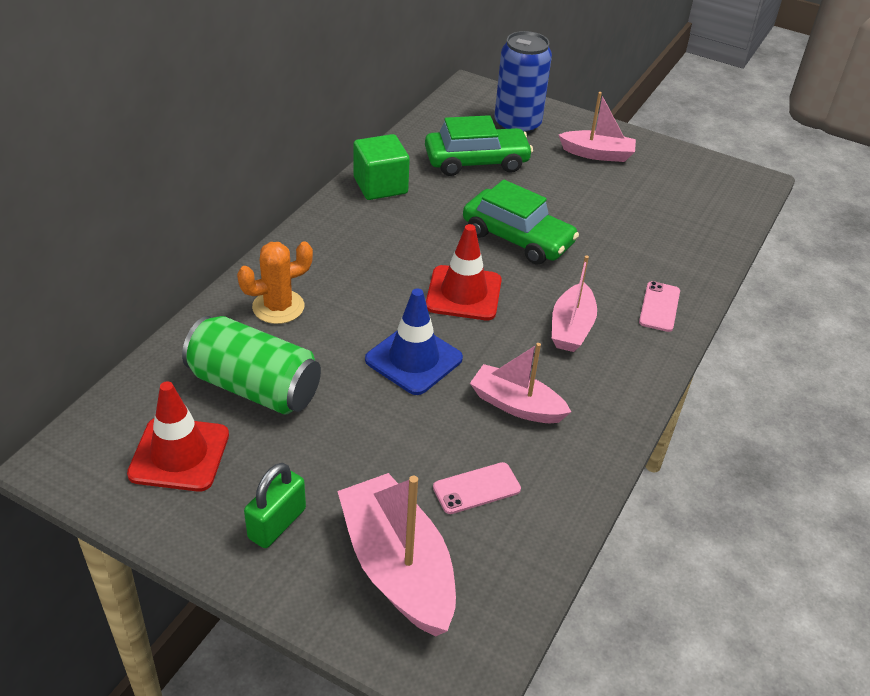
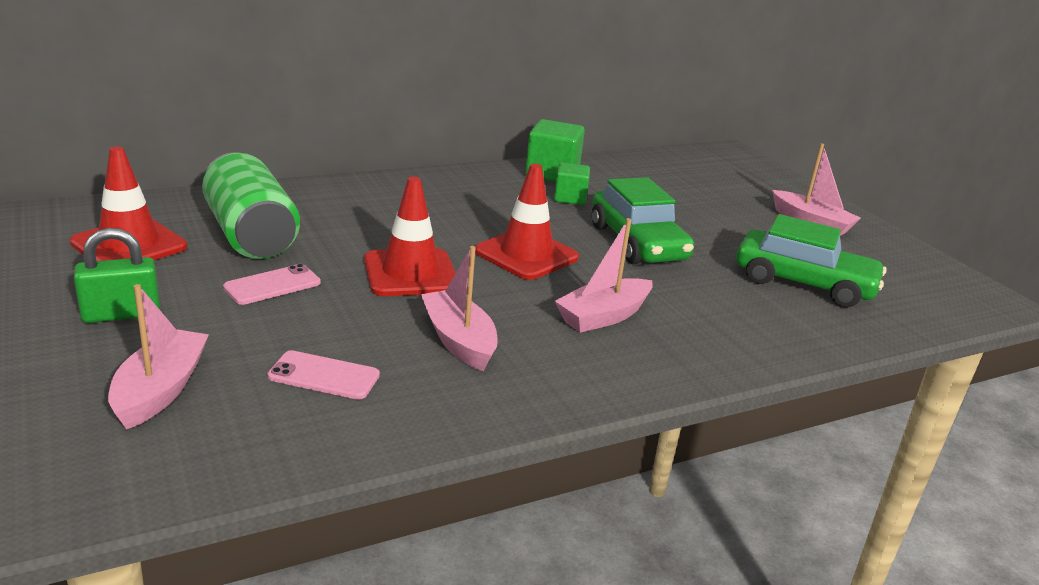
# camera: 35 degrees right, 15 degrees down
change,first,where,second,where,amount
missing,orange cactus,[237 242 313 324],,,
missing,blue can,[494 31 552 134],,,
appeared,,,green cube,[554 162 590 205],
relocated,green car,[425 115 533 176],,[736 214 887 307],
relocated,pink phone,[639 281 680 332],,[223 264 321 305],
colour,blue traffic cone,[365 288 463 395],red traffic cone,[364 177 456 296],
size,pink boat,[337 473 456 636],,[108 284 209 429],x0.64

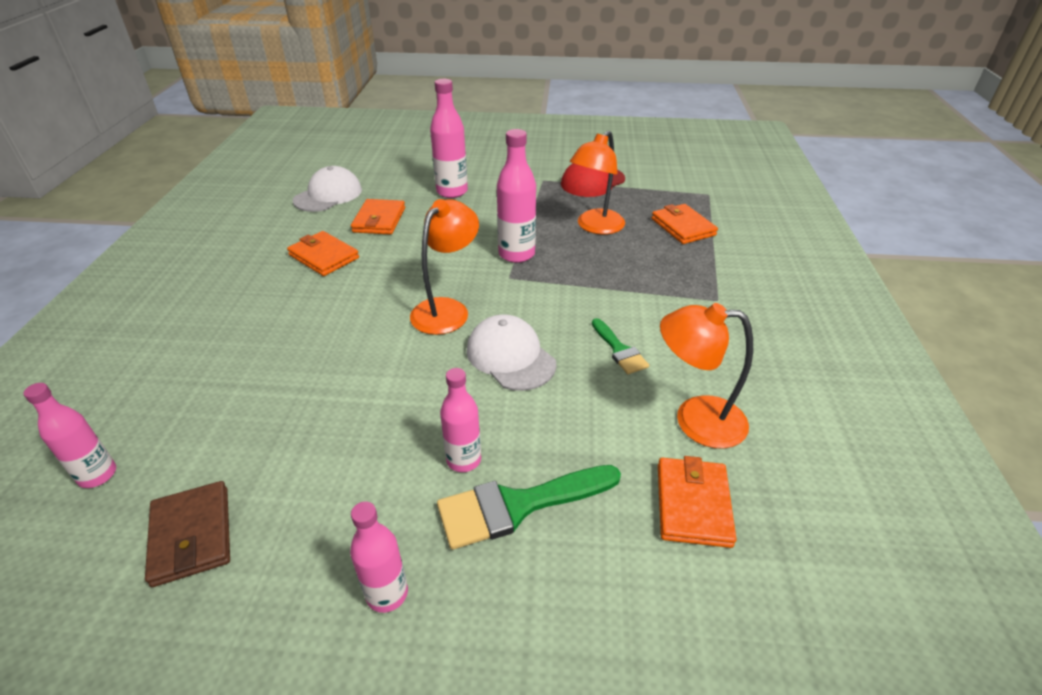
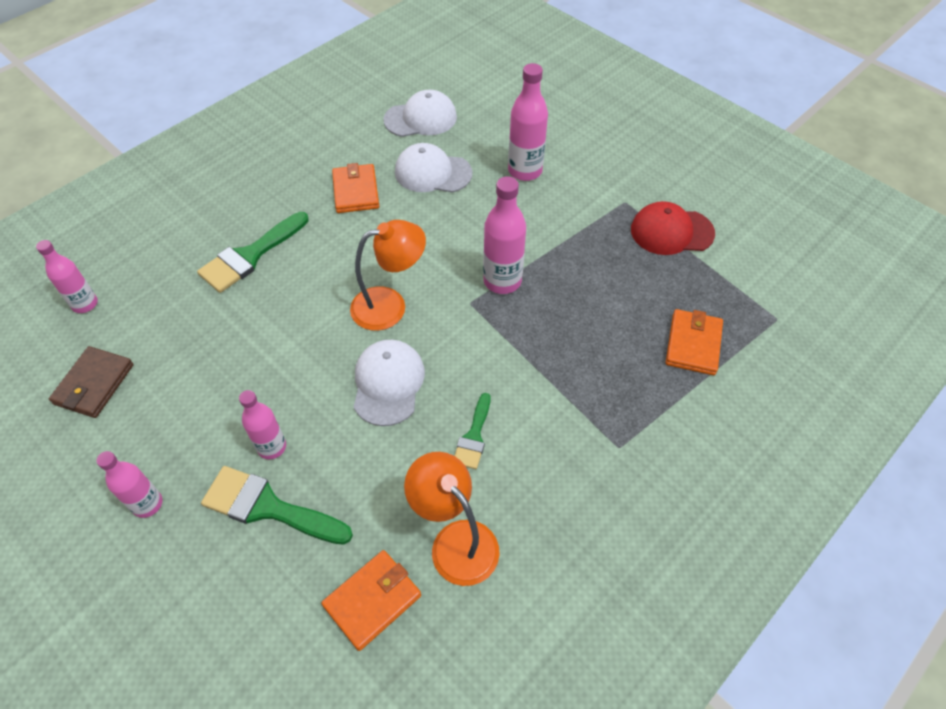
# camera: 40 degrees right, 15 degrees up
change,first,where,second,where,amount
missing,orange lamp,[570 130 625 235],,,
appeared,,,green brush,[197 212 309 293],
exchanged,orange wallet,[351 199 405 235],white cap,[395 143 472 193],

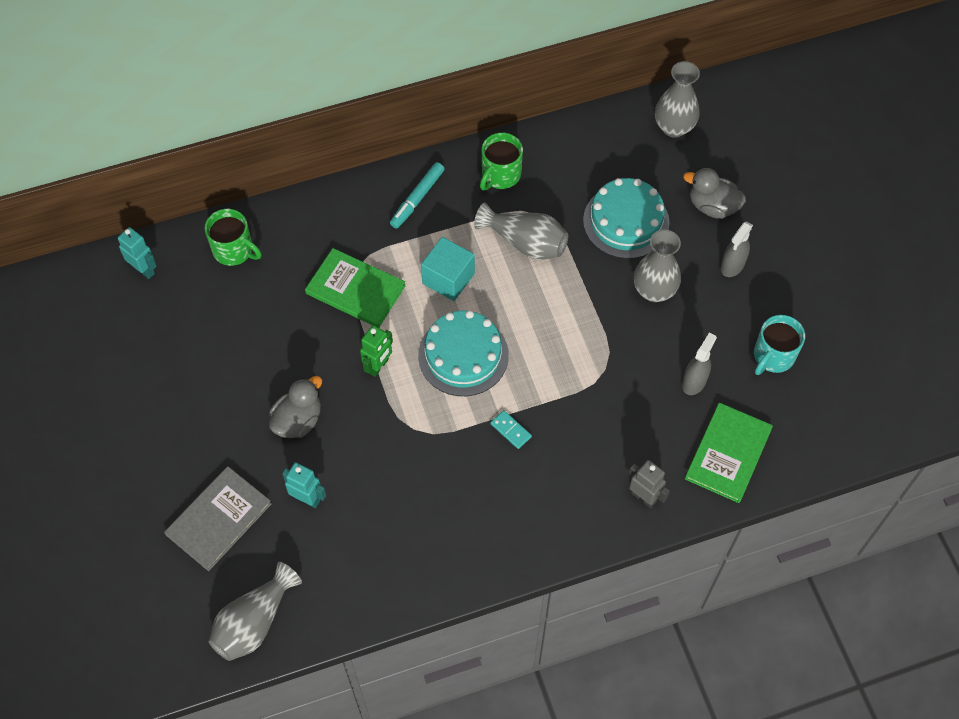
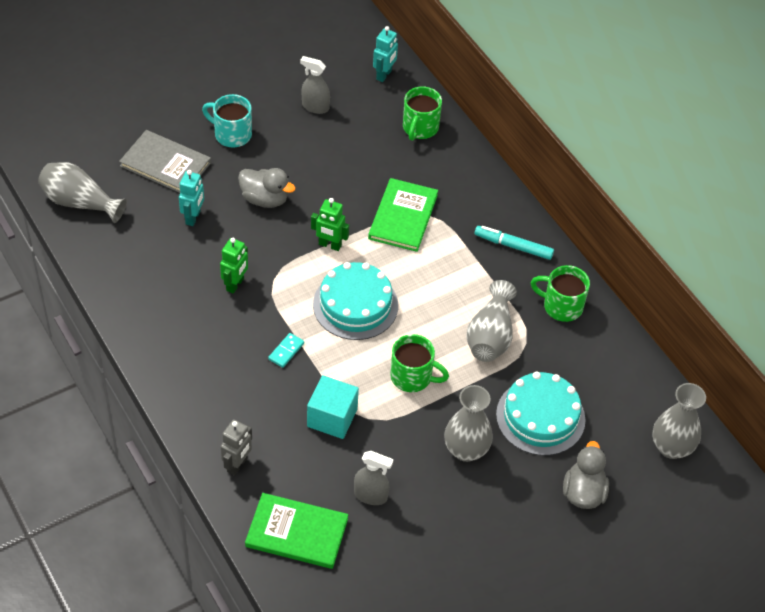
# camera: 75 degrees right, 10 degrees down
change,first,where,second,where,amount
appeared,,,green robot,[220 238 248 294],
appeared,,,green mug,[390 334 449 392],
relocated,turquoise cube,[421 237 475 301],,[307 375 359 439],
relocated,grey spray bottle,[721 222 753 277],,[300 56 330 114],
relocated,turquoise mug,[754 315 805 375],,[202 94 252 147],

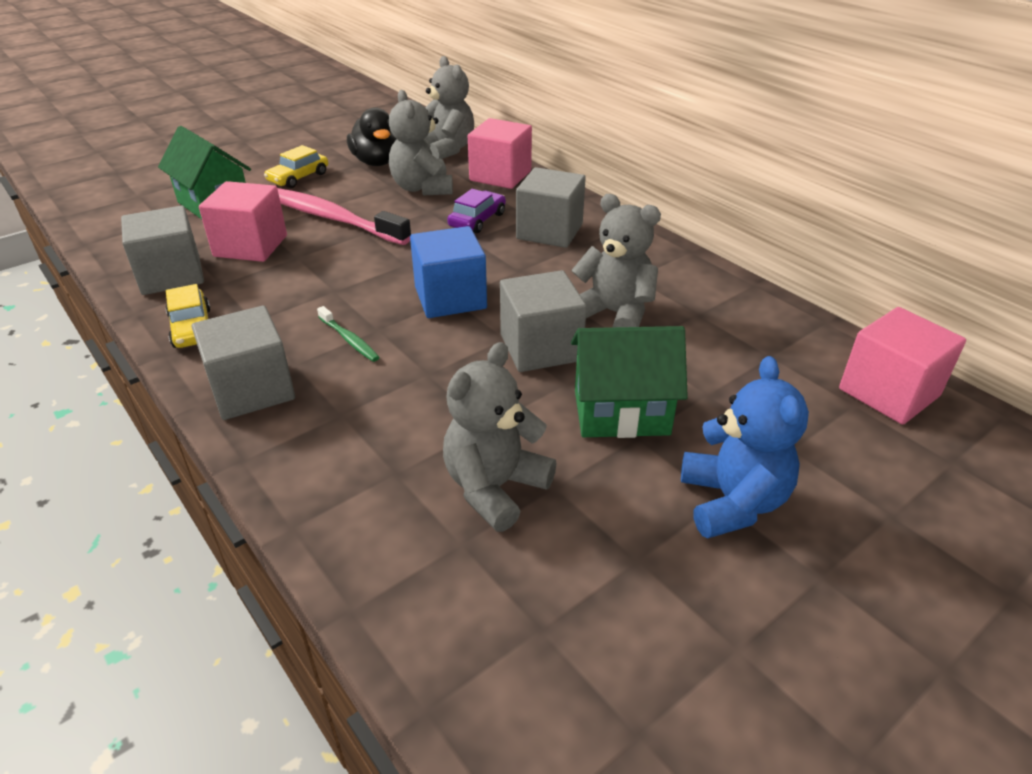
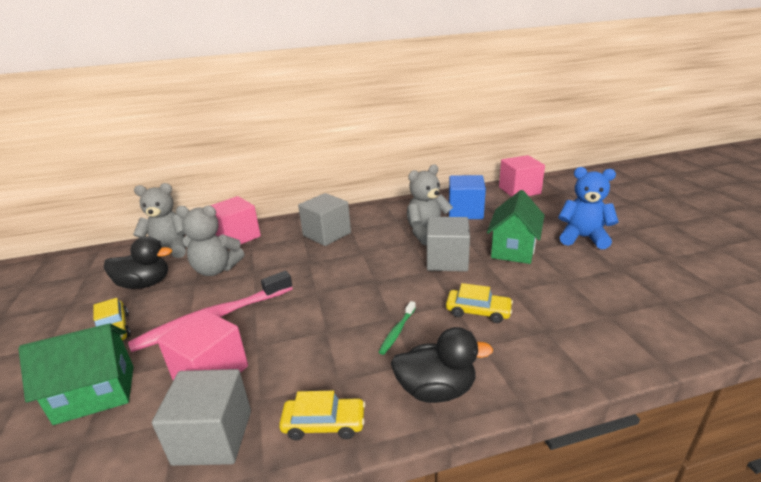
# camera: 65 degrees left, 10 degrees down
change,first,where,second,where,amount
missing,grey teddy bear,[443 342 556 532],,,
missing,purple car,[447 189 506 233],,,
appeared,,,yellow car,[446 283 513 323],
relocated,blue cube,[410 226 487 318],,[449 175 486 219],
exchanged,grey cube,[192 306 295 420],black duck,[391 327 493 403],
spun,green toothbrush,[317 306 380 362],,[379 301 416 355],135 degrees clockwise

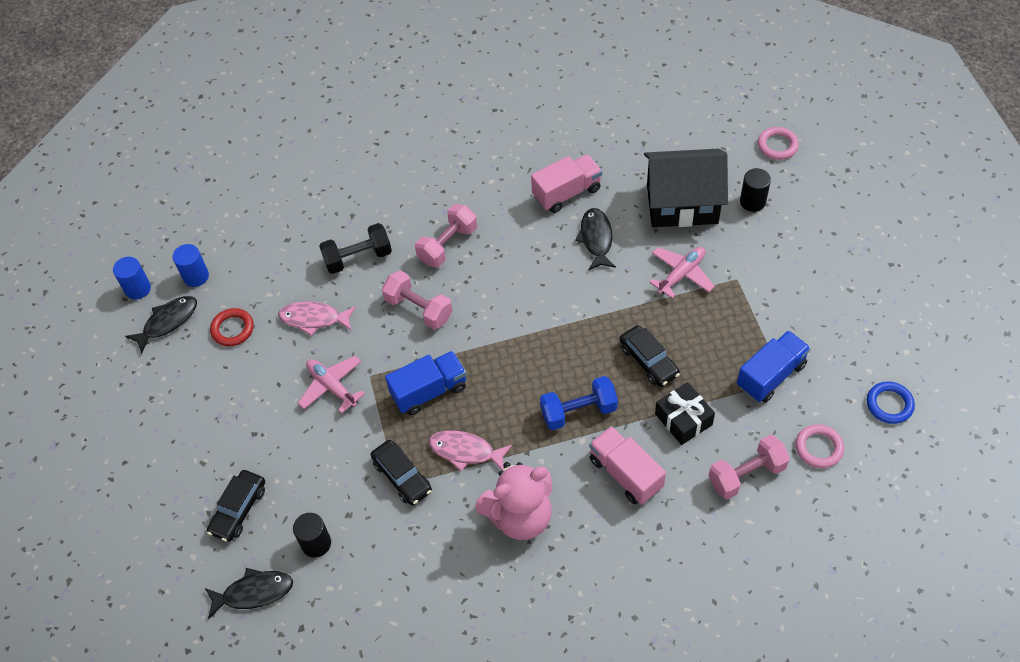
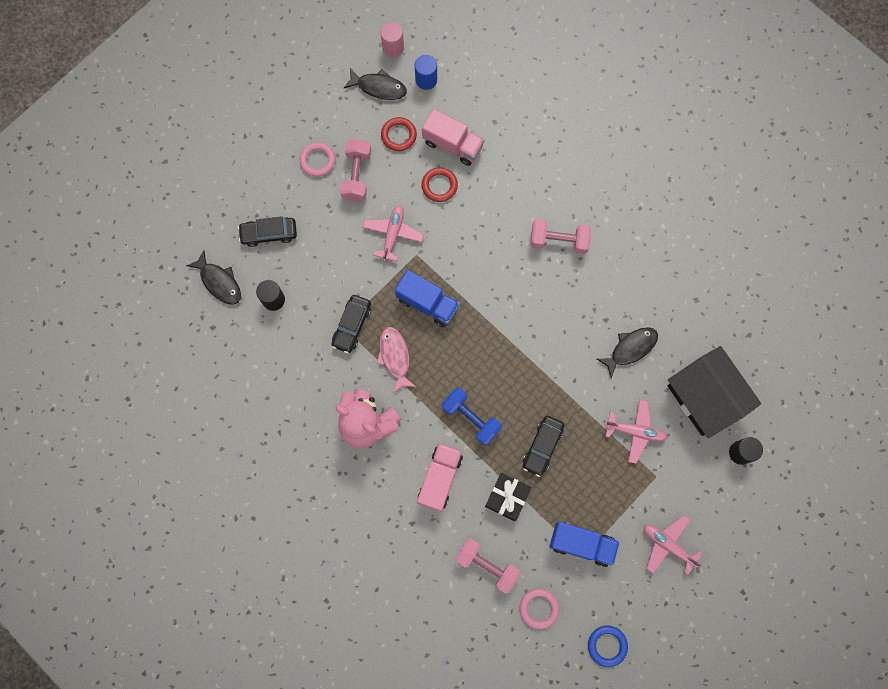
# camera: 55 degrees right, 20 degrees up
change,first,where,second,where,amount
missing,black dumbbell,[319 223 392 274],,,
appeared,,,pink plane,[644 515 703 575],
relocated,pink dumbbell,[382 271 453 330],,[340 139 371 202],
relocated,pink truck,[531 154 602 213],,[422 109 485 166],
relocated,pink ring,[758 127 799 160],,[299 142 335 177],
exchanged,pink fish,[278 301 356 336],red ring,[421 167 458 202],
colour,blue cylinder,[113 257 151 300],pink cylinder,[380 22 404 58],

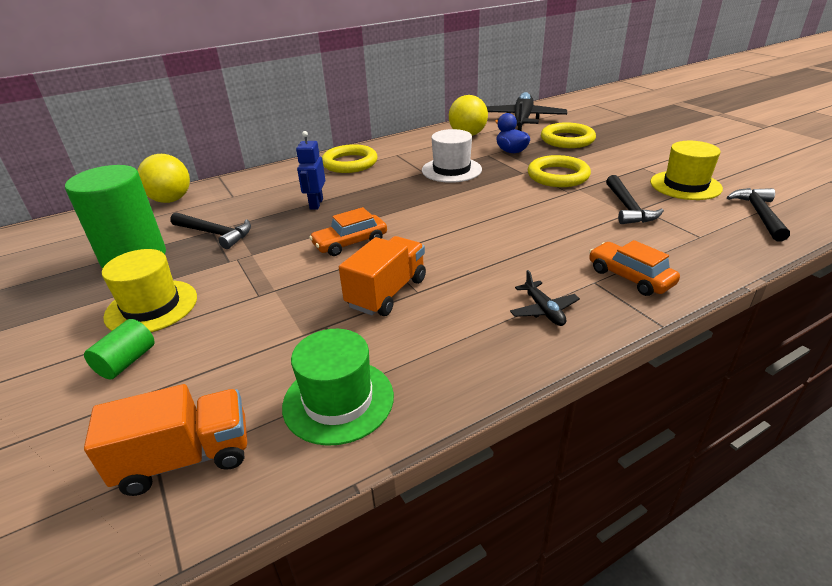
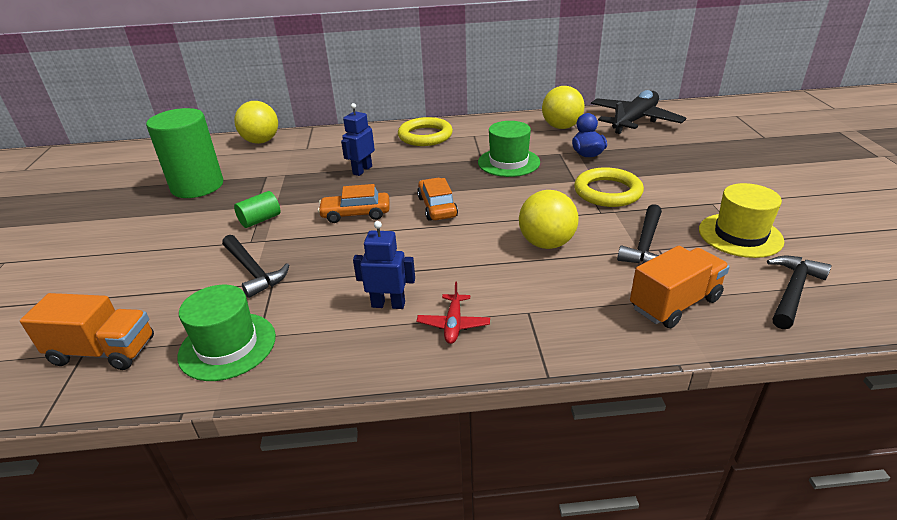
# camera: 25 degrees right, 0 degrees up
change,first,where,second,where,amount
missing,yellow hat,[102 249 197 332],,,
missing,yellow ring,[541 122 596 148],,,
appeared,,,blue robot,[353 221 415 309],
appeared,,,yellow ball,[519 190 578 249],
relocated,green cylinder,[84 319 155 379],,[234 191 281 228],
relocated,black hammer,[170 212 251 249],,[222 235 289 298],
relocated,orange truck,[339 236 426 316],,[630 246 730 328],
relocated,orange car,[589 240 680 296],,[417 178 458 221],
colour,white hat,[422 129 482 183],green hat,[478 121 540 177],
colour,black plane,[510 270 580 326],red plane,[417 282 490 344],

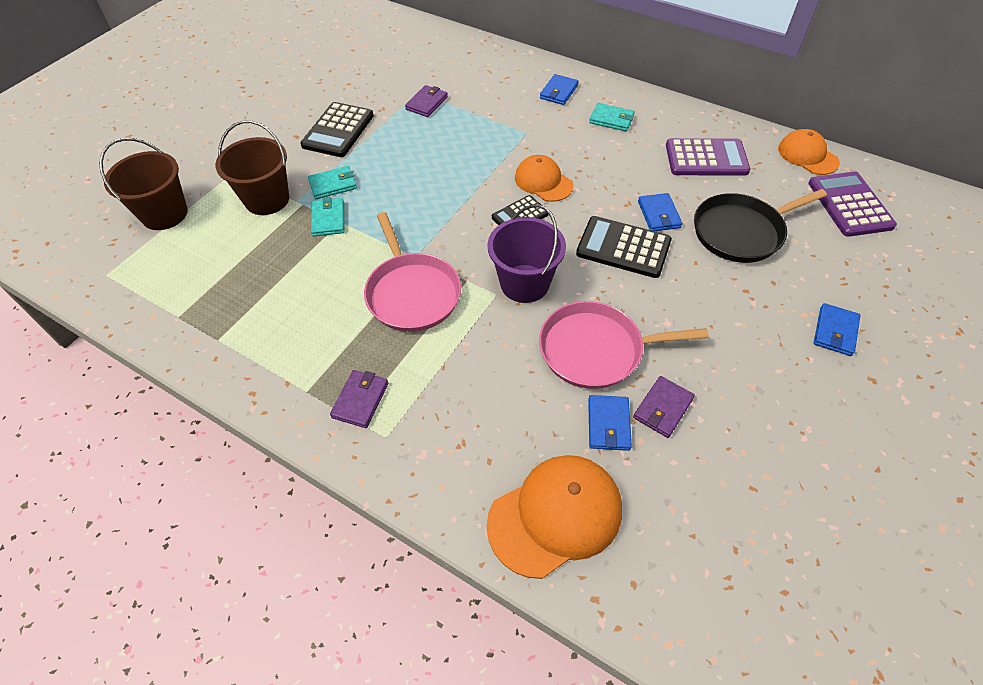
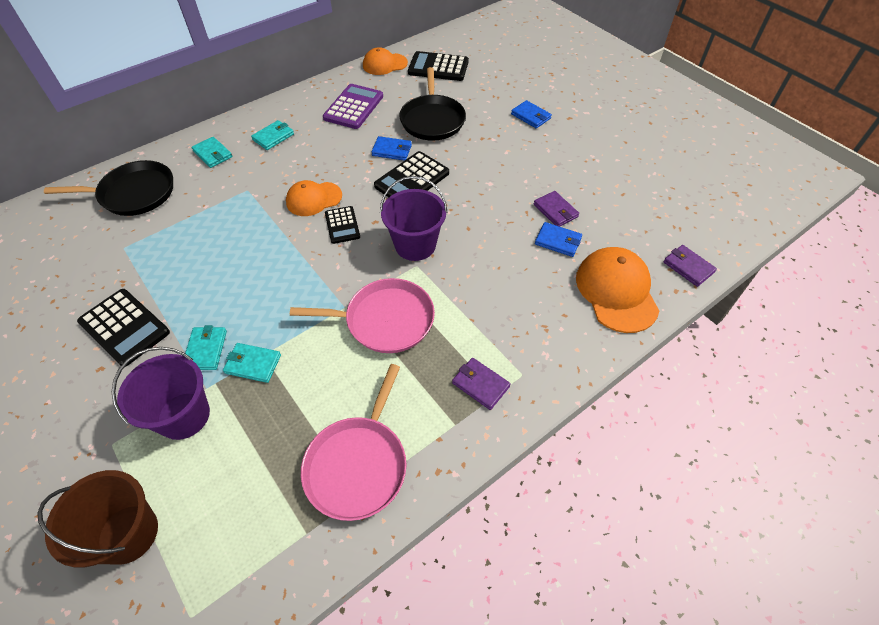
# camera: 70 degrees left, 0 degrees up
change,first,where,second,where,amount
appeared,,,black pan,[44 160 173 216],
relocated,purple wallet,[405 85 448 117],,[663 245 717 287],
relocated,pink pan,[539 301 709 389],,[301 364 406 521],
colour,brown bucket,[215 120 289 215],purple bucket,[111 347 210 440],
colour,blue wallet,[540 74 579 105],turquoise wallet,[192 137 232 168],
colour,purple calculator,[808 171 897 237],black calculator,[408 51 469 81],

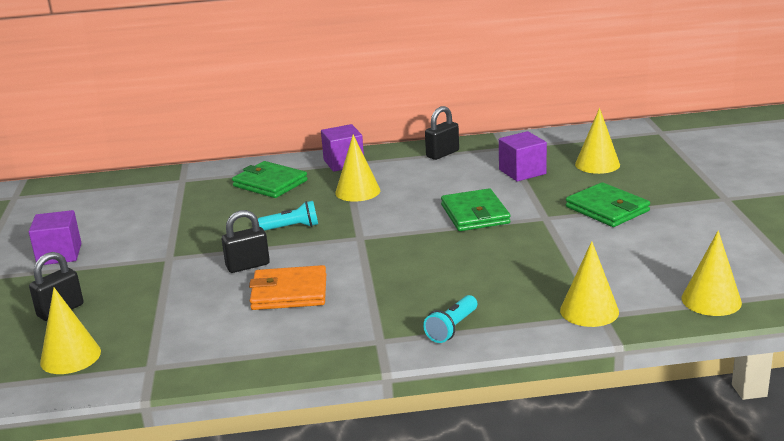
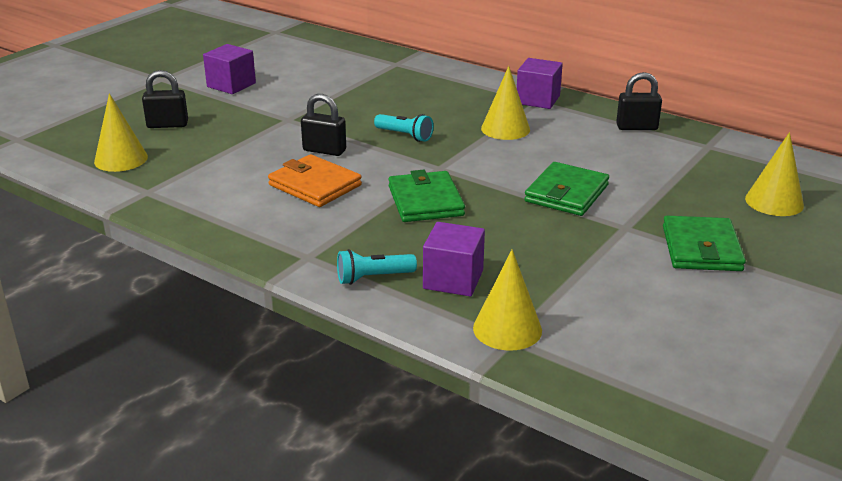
# camera: 40 degrees right, 5 degrees up
change,first,where,second,where,amount
missing,yellow cone,[682 230 742 316],,,
relocated,green wallet,[232 161 308 198],,[388 170 465 222],
relocated,purple cube,[499 131 547 182],,[423 222 485 297],

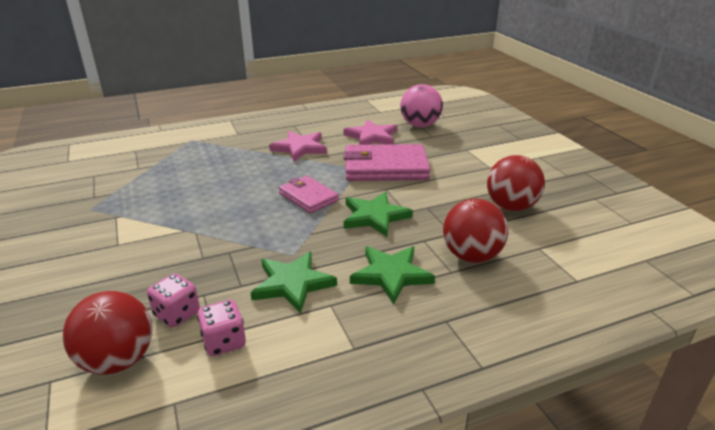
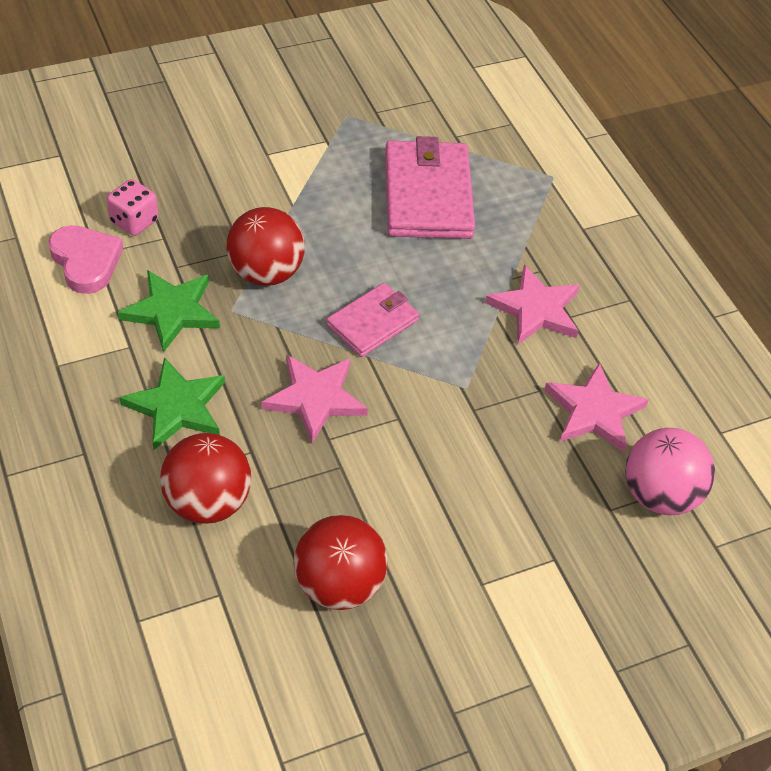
# camera: 85 degrees right, 20 degrees up
change,first,where,second,where,amount
relocated,red ball,[62 291 152 375],,[226 207 305 286],
relocated,pink wallet,[343 144 430 181],,[385 136 475 239],
exchanged,pink dice,[197 300 246 356],pink heart,[48 225 123 294],
colour,green star,[344 192 413 237],pink star,[262 355 368 443],

